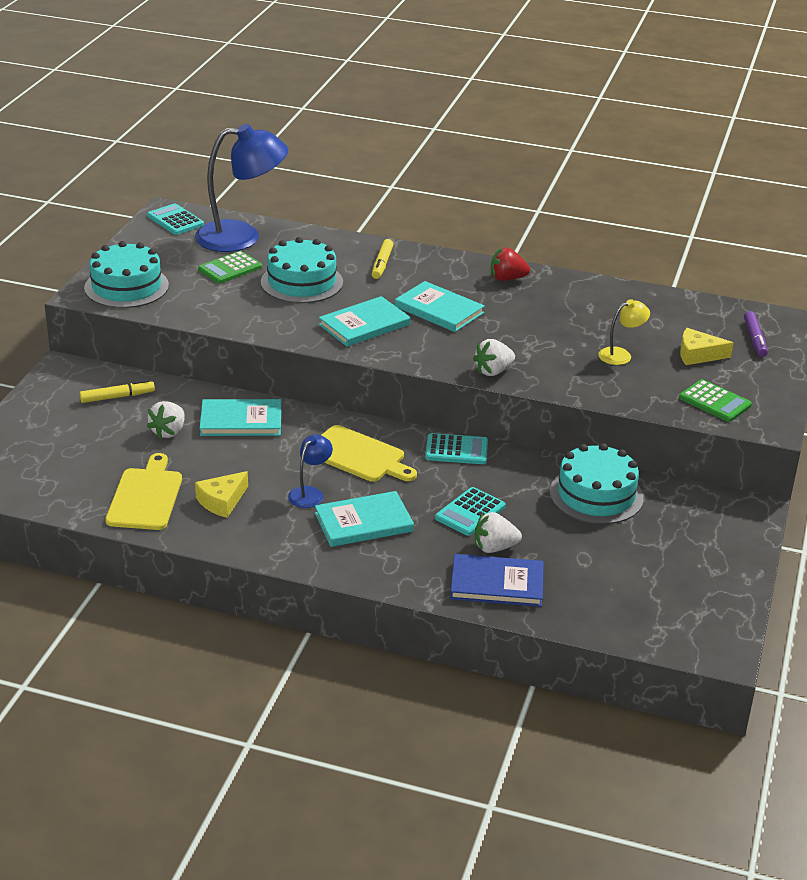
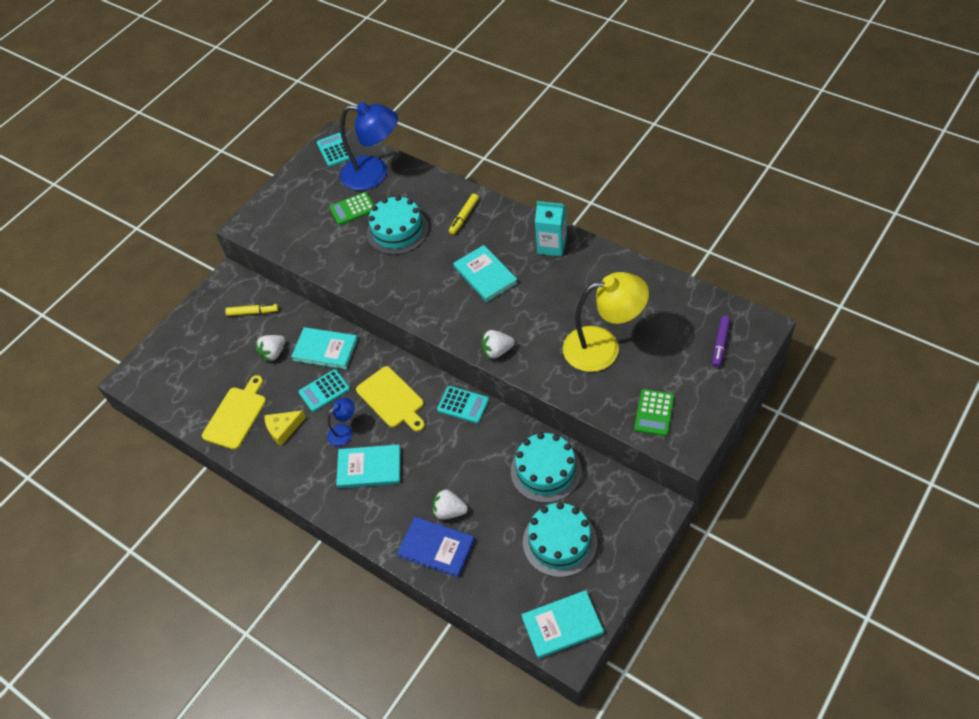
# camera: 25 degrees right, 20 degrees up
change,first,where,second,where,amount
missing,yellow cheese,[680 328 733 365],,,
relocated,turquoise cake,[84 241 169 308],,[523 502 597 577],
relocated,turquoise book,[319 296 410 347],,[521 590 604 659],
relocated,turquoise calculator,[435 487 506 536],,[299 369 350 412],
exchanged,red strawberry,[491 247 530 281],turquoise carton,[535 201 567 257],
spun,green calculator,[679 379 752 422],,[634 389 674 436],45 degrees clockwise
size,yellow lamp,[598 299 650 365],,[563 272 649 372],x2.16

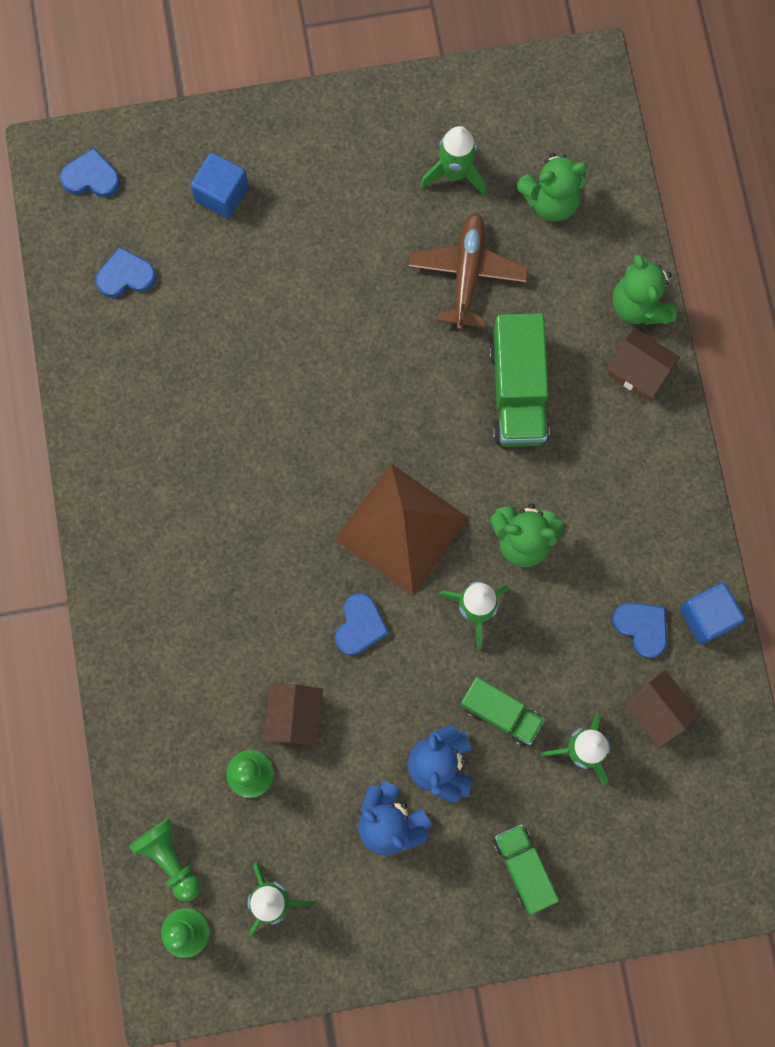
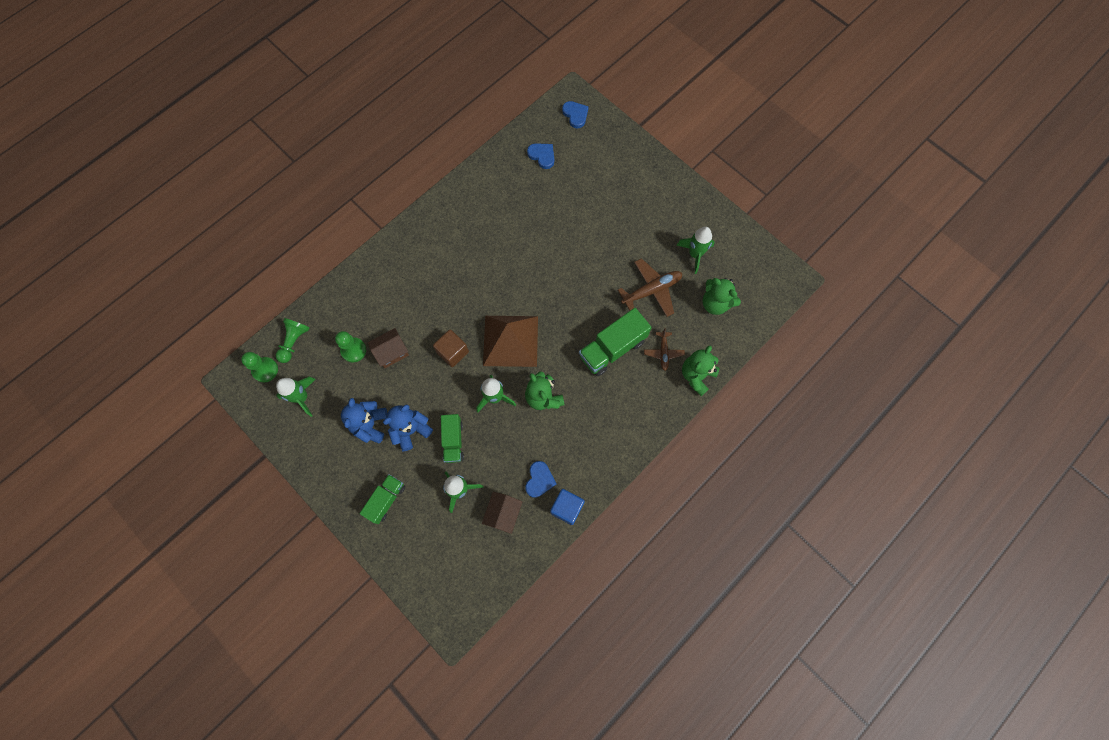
# camera: 55 degrees right, 5 degrees down
change,first,where,second,where,amount
missing,blue cube,[190 152 249 219],,,
missing,brown house,[607 328 680 401],,,
appeared,,,brown plane,[644 328 685 371],
exchanged,blue heart,[335 593 389 655],brown cube,[433 330 469 367],

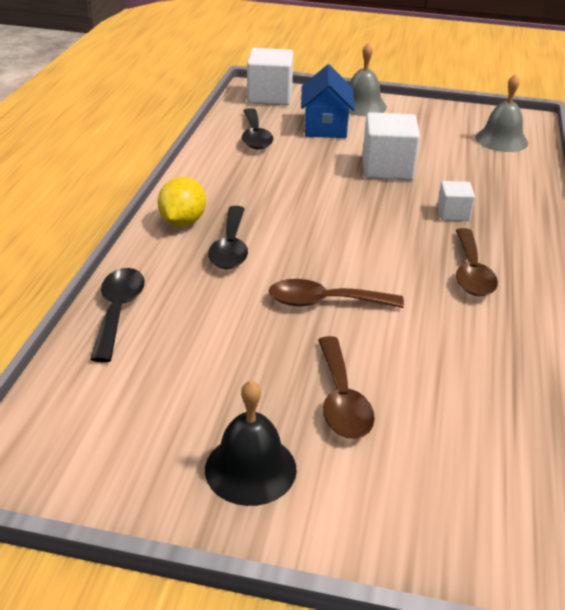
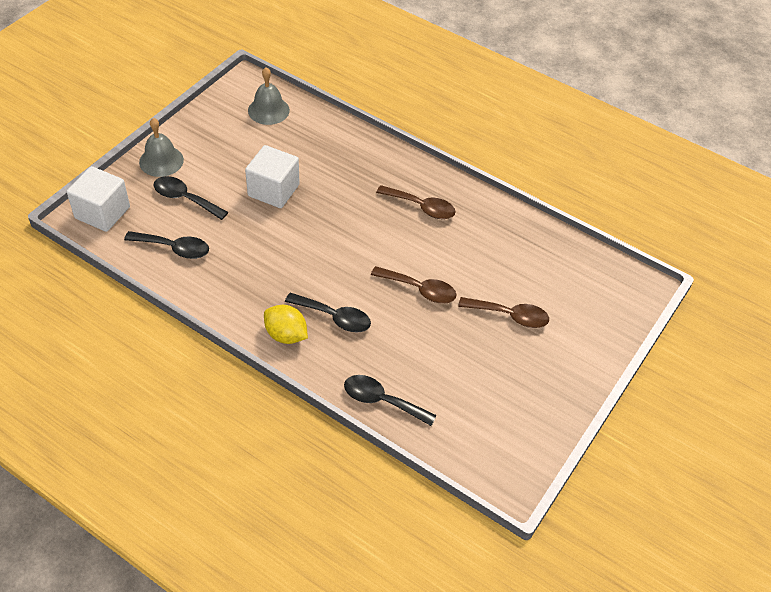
# camera: 70 degrees left, 15 degrees up
change,first,where,second,where,amount
missing,black bell,[205 380 297 506],,,
missing,white cube,[437 181 475 221],,,
exchanged,blue house,[301 64 355 138],black spoon,[154 176 228 220],
spun,brown spoon,[269 279 404 308],,[371 266 456 304],90 degrees counterclockwise

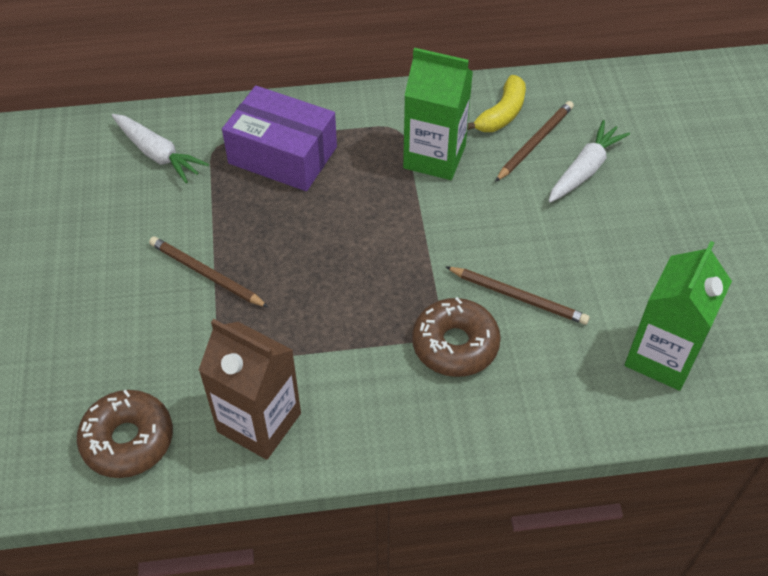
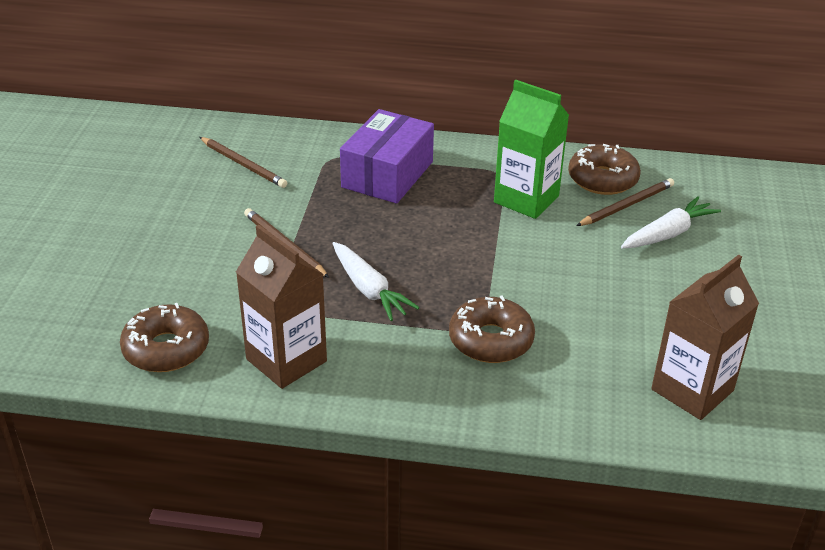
# camera: 15 degrees right, 15 degrees down
change,first,where,second,where,amount
relocated,white carrot,[112 114 209 183],,[332 242 419 321],
relocated,brown pencil,[445 266 590 325],,[200 137 287 188],
exchanged,yellow banana,[467 75 526 132],brown donut,[568 144 641 195],
colour,green carton,[625 241 732 391],brown carton,[651 255 759 420],
spun,purple box,[222 86 337 191],,[340 109 434 204],75 degrees clockwise

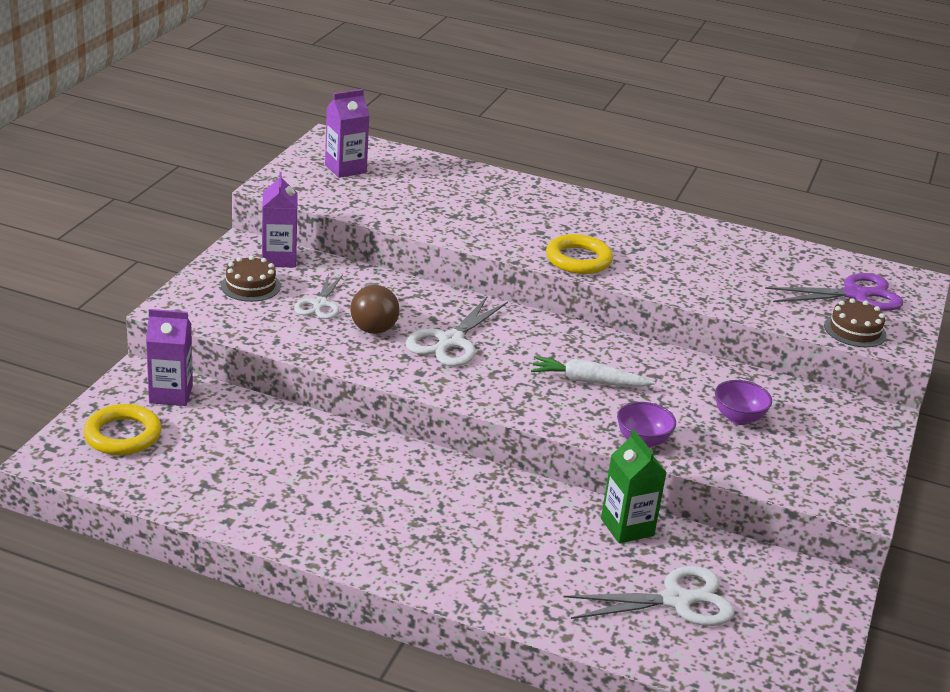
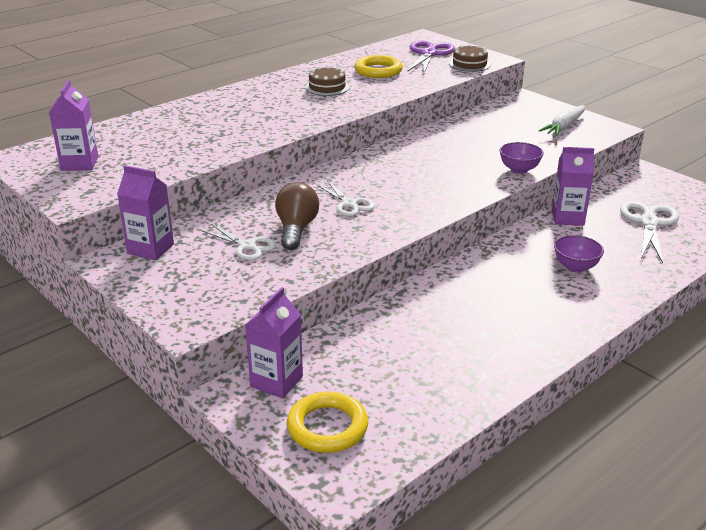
# camera: 60 degrees left, 0 degrees up
change,first,where,second,where,amount
relocated,brown cake,[221 256 281 302],,[305 66 349 96],
relocated,white carrot,[531 356 655 387],,[539 105 585 136],
relocated,yellow ring,[546 234 613 274],,[354 55 403 78],
relocated,purple bowl,[715 380 772 425],,[554 235 604 273],
colour,green carton,[601 430 667 543],purple carton,[552 147 594 226],
spun,brown light bulb,[350 282 400 334],,[275 182 319 250],105 degrees counterclockwise
size,white scissors,[406 297 508 367],,[316 180 375 216],x0.65

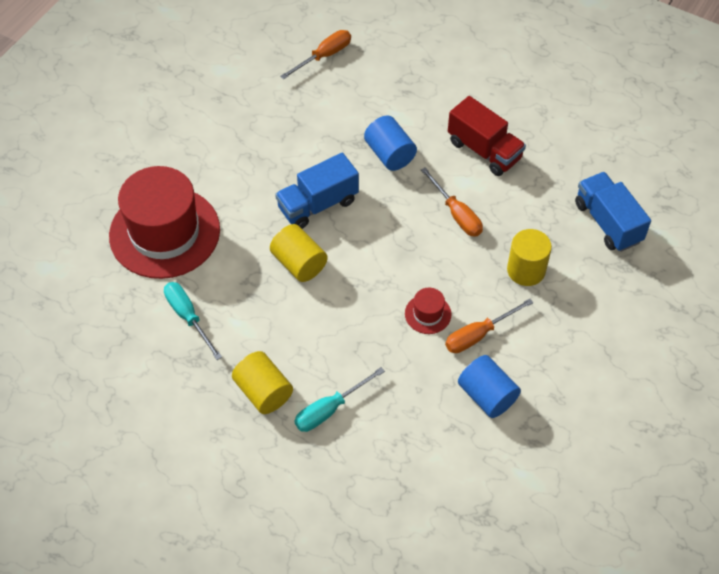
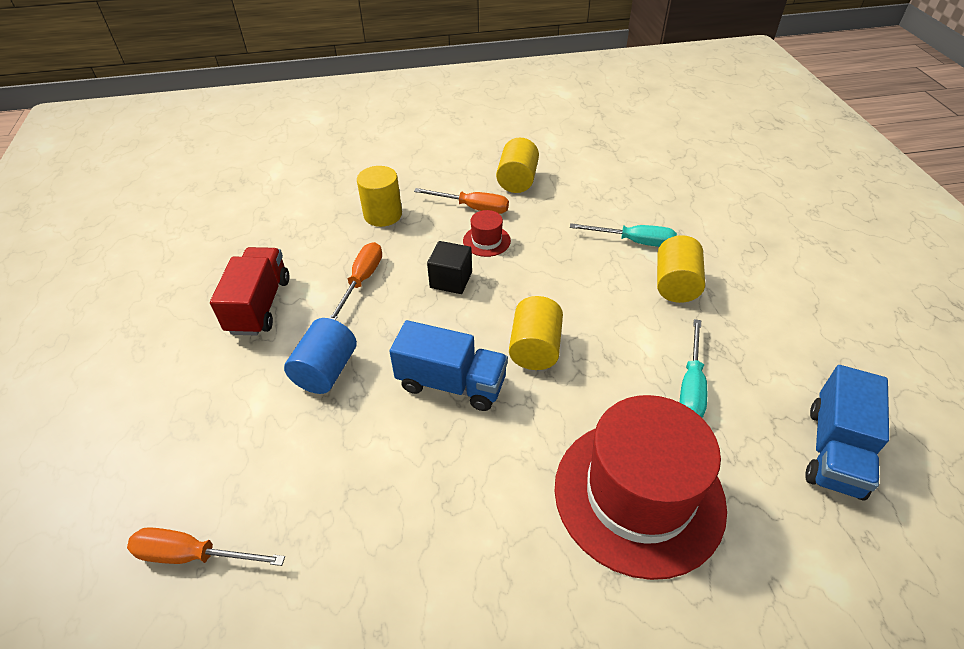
# camera: 130 degrees left, 10 degrees down
change,first,where,second,where,amount
appeared,,,black cube,[427 241 472 294],
relocated,blue truck,[575 172 651 252],,[805 365 889 500],
colour,blue cylinder,[458 355 521 418],yellow cylinder,[496 138 539 193],

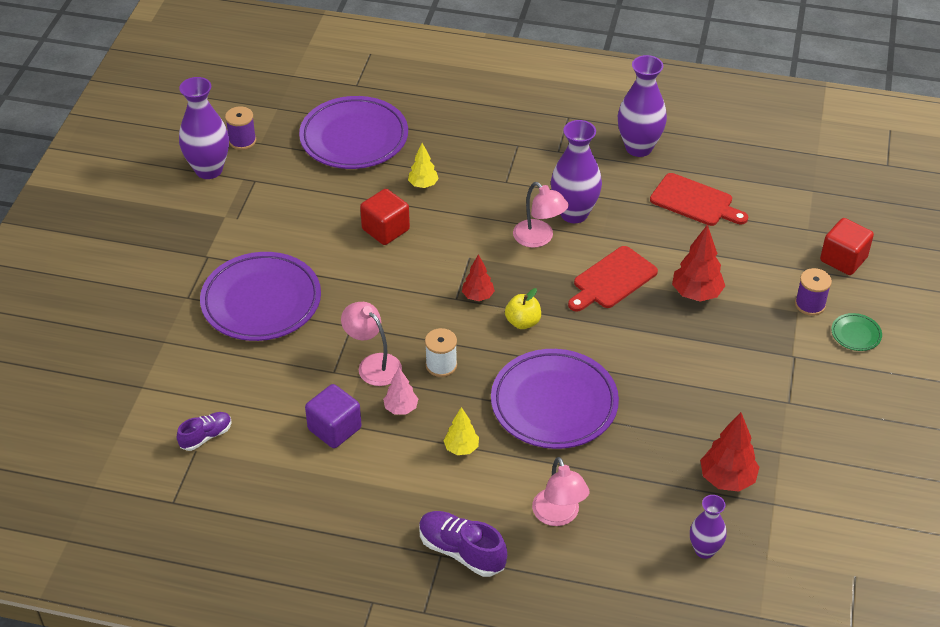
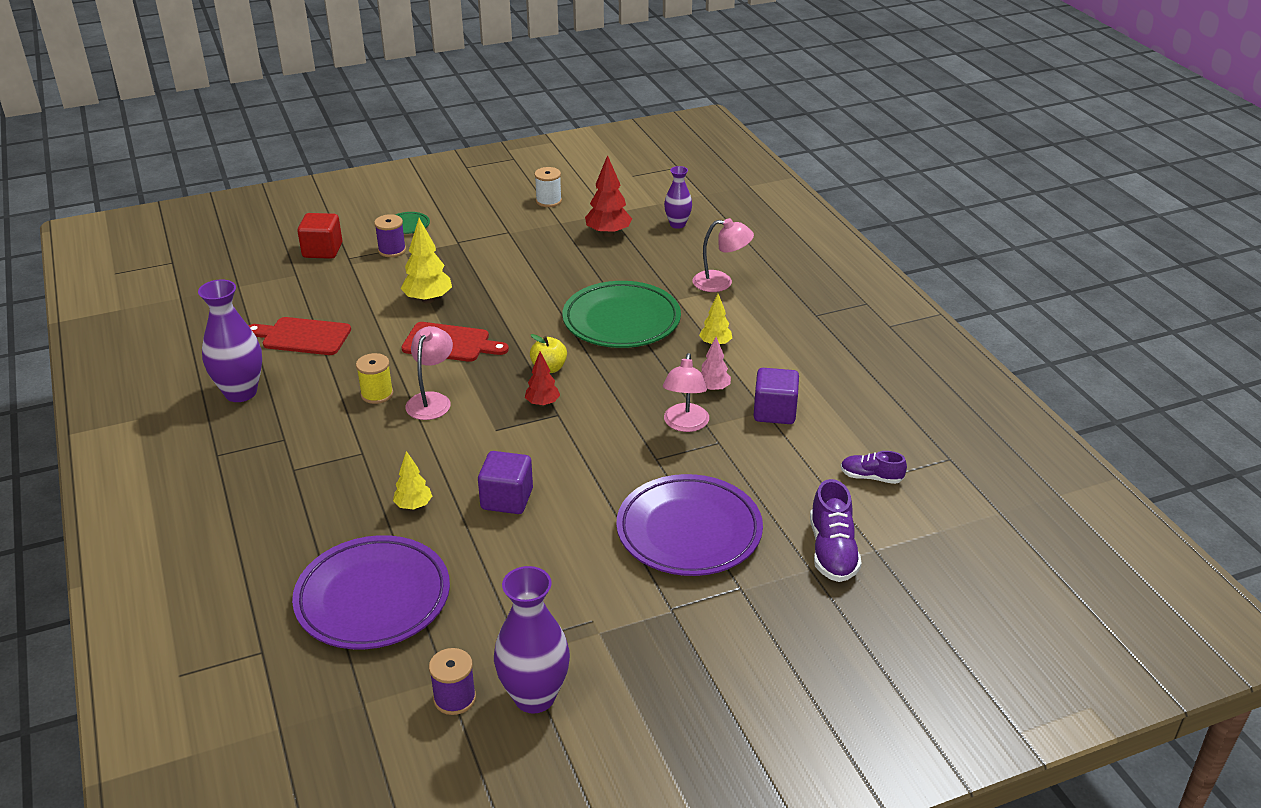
# camera: 125 degrees left, 10 degrees down
change,first,where,second,where,amount
relocated,purple shoe,[419 511 507 577],,[810 479 862 582],
relocated,white spool,[425 328 457 377],,[534 167 562 207],
exchanged,purple vase,[551 120 602 223],yellow spool,[356 353 393 404],
colour,red cube,[360 189 410 245],purple cube,[478 451 533 514],
colour,purple plate,[491 349 619 449],green plate,[562 281 681 348],
colour,red tree,[672 224 725 302],yellow tree,[400 218 452 303],
spun,pink lamp,[532 457 589 526],,[693 218 754 292],60 degrees clockwise
spun,red cutting board,[650 173 748 226],,[248 317 351 355],75 degrees counterclockwise

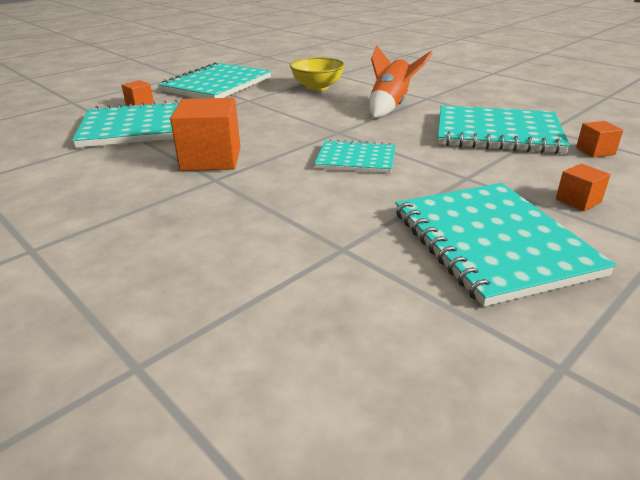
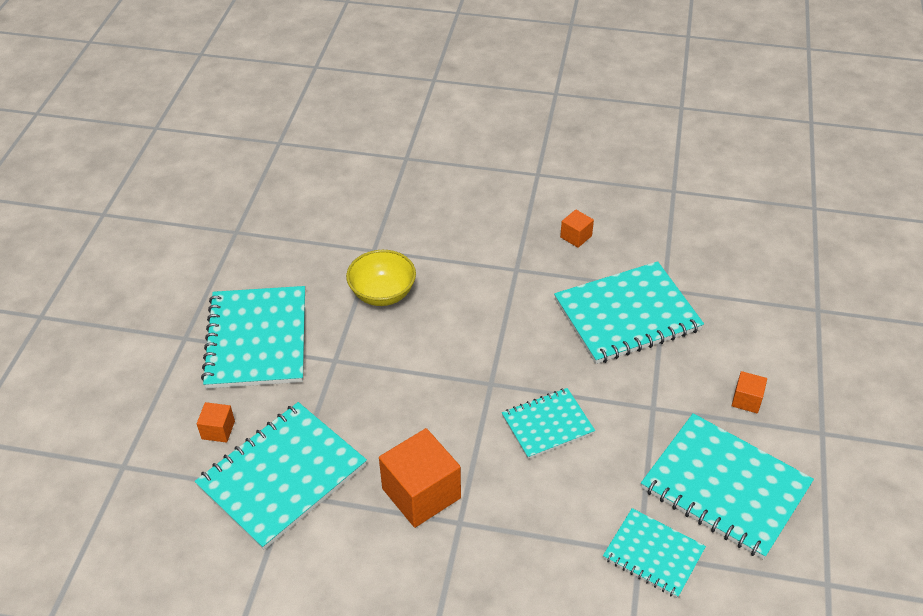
# camera: 35 degrees left, 15 degrees up
change,first,where,second,where,amount
missing,orange rocket,[369 46 433 118],,,
appeared,,,turquoise notebook,[603 508 706 598],
relocated,orange cube,[576 121 623 158],,[560 210 594 248],

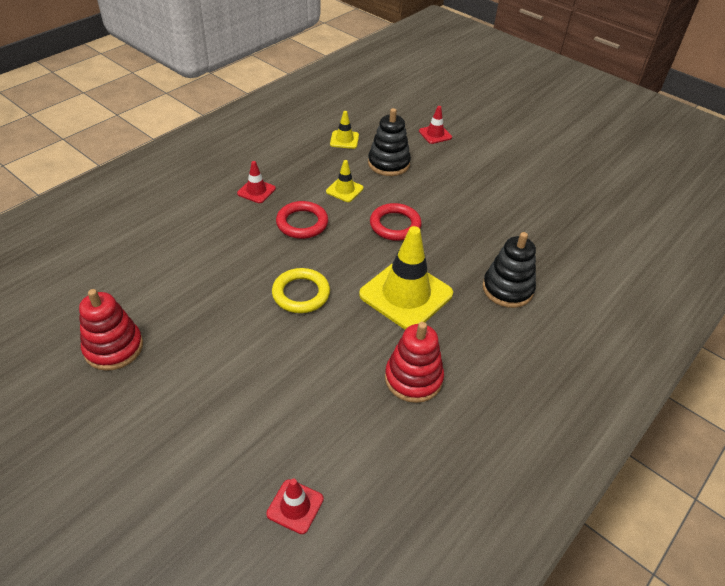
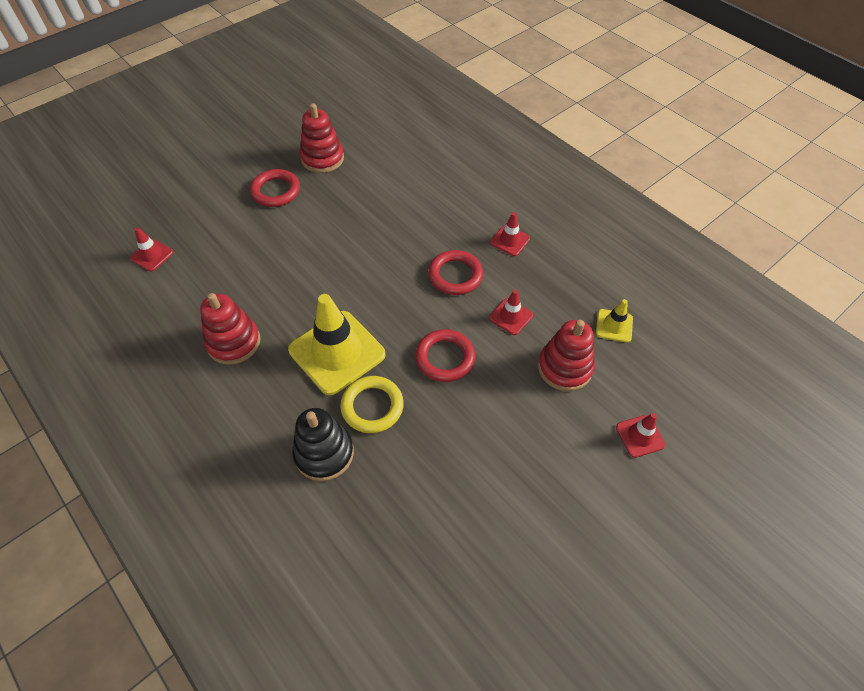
# camera: 100 degrees right, 10 degrees up
change,first,where,second,where,amount
appeared,,,red ring,[250 169 300 207],
relocated,yellow ring,[272 268 330 313],,[340 376 404 433],
colour,yellow traffic cone,[326 160 364 202],red traffic cone,[489 290 533 335],
colour,black stacking toy,[368 108 411 176],red stacking toy,[538 320 595 391],

